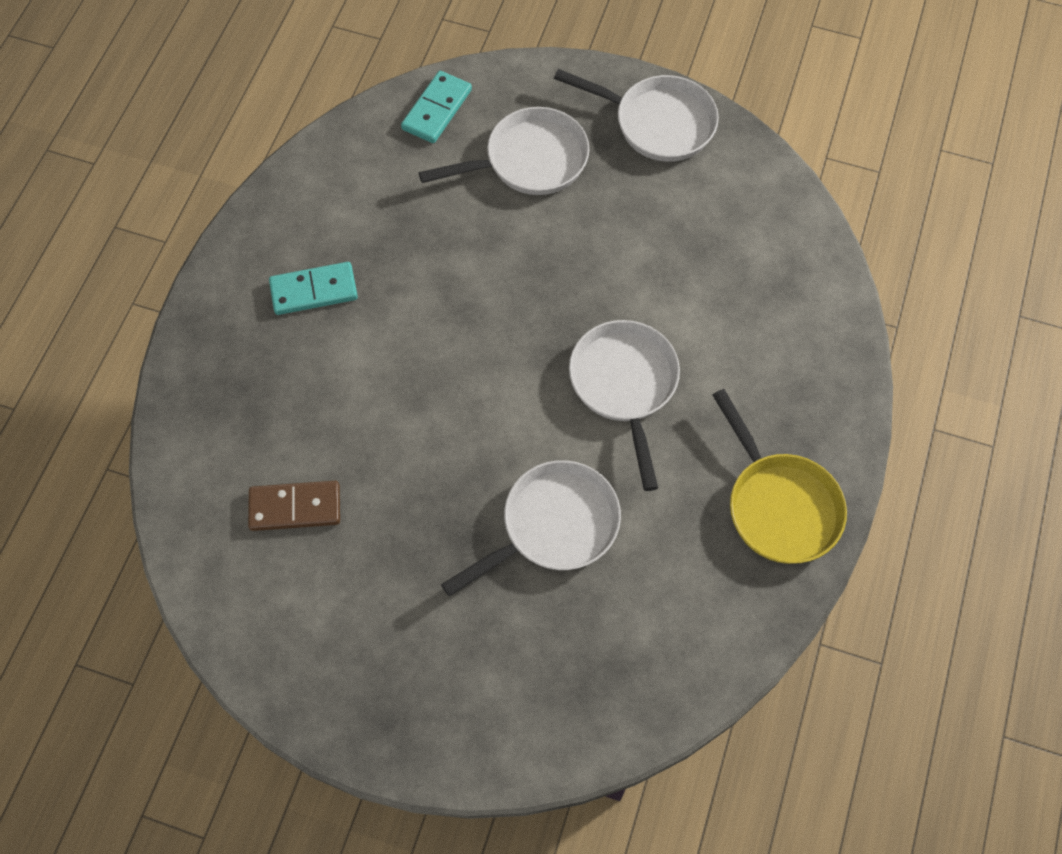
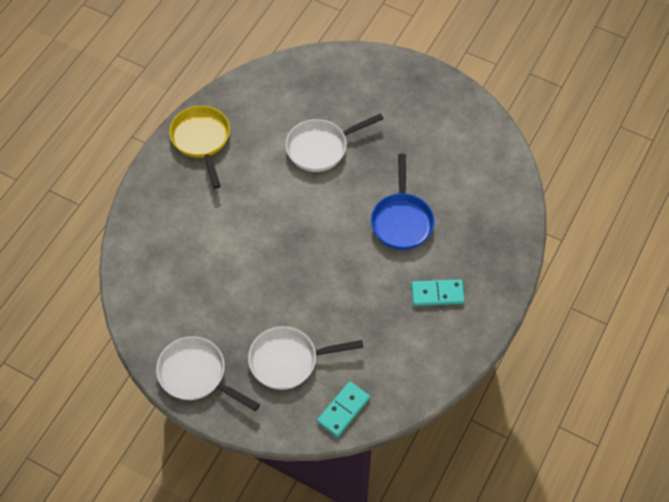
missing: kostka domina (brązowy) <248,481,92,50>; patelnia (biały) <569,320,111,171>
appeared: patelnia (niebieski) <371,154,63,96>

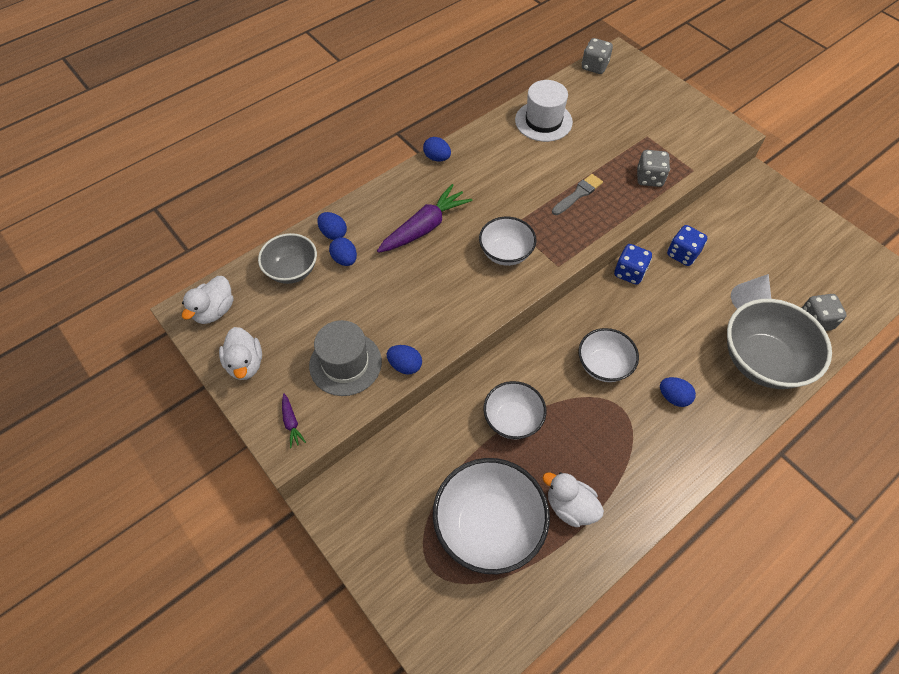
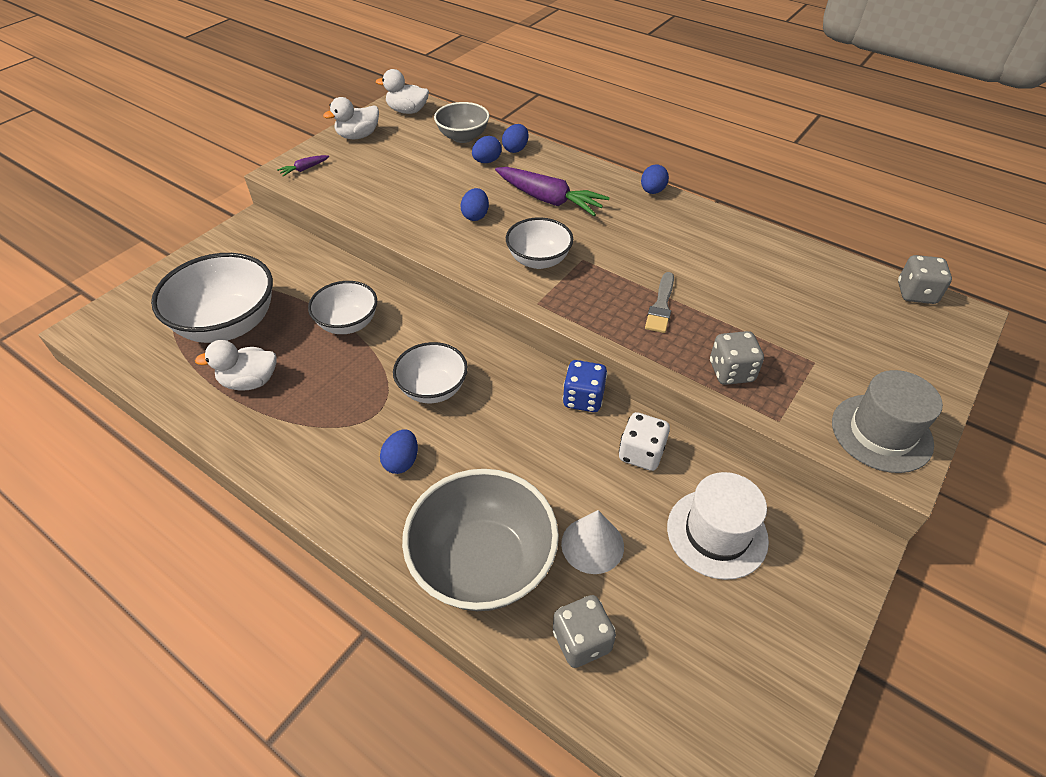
relocated: jajko (niebieski) <387,345,35,29> to <461,188,28,33>; kapelusz (biały) <515,80,58,62> to <667,472,102,108>; kapelusz (szary) <309,320,73,76> to <832,370,111,103>
colour: kostka do gry (niebieski) <667,225,40,41> to kostka do gry (biały) <619,412,51,59>
spun: kaczka (biały) <543,472,61,55> = <195,340,82,51> 120 degrees counterclockwise; pędzel (szary) <552,174,51,41> = <645,272,29,61> 75 degrees clockwise

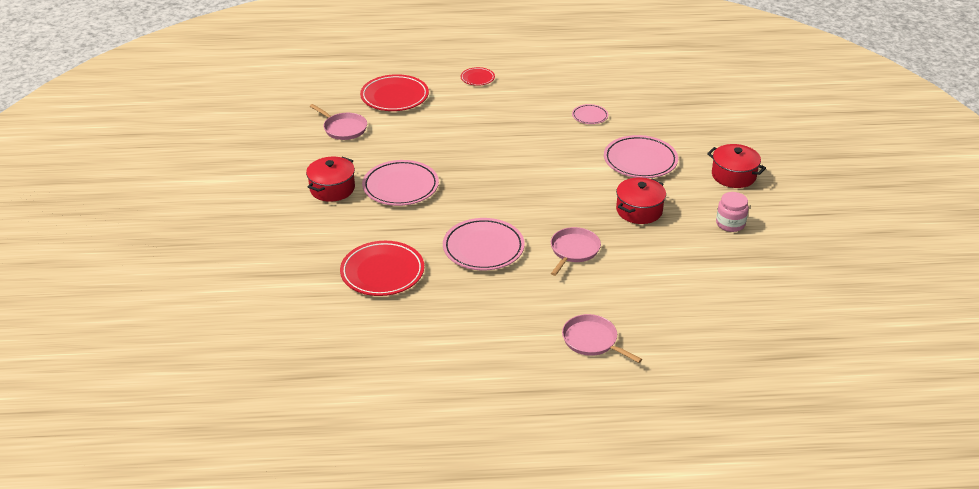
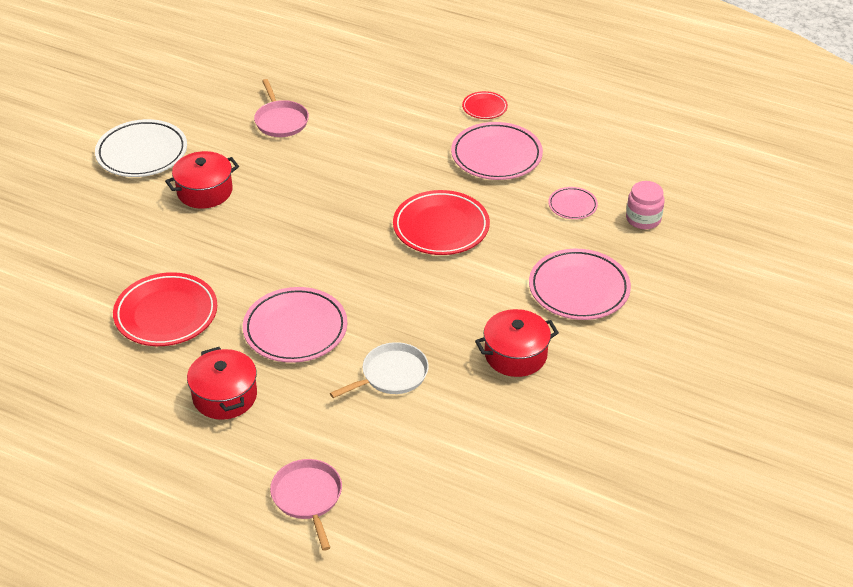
appeared: talerz (biały) <95,119,92,58>
relocated: garnek (czerwony) <707,144,59,44> to <187,347,70,73>; talerz (czerwony) <360,74,69,37> to <393,190,97,65>; talerz (różowy) <362,160,77,46> to <451,122,92,58>; słoik (różowy) <716,192,33,40> to <626,181,38,48>
colour: patelnia (różowy) <551,227,50,49> to patelnia (biały) <330,342,99,56>

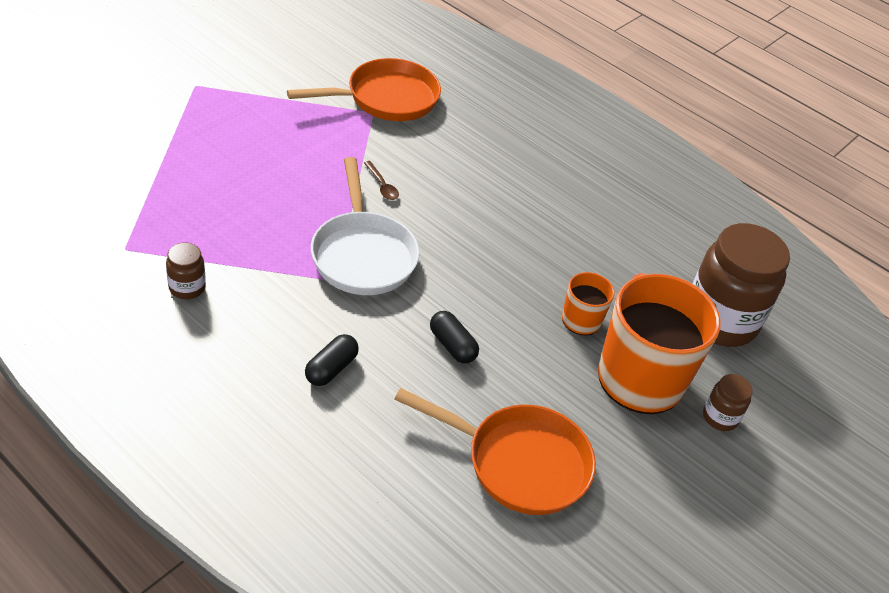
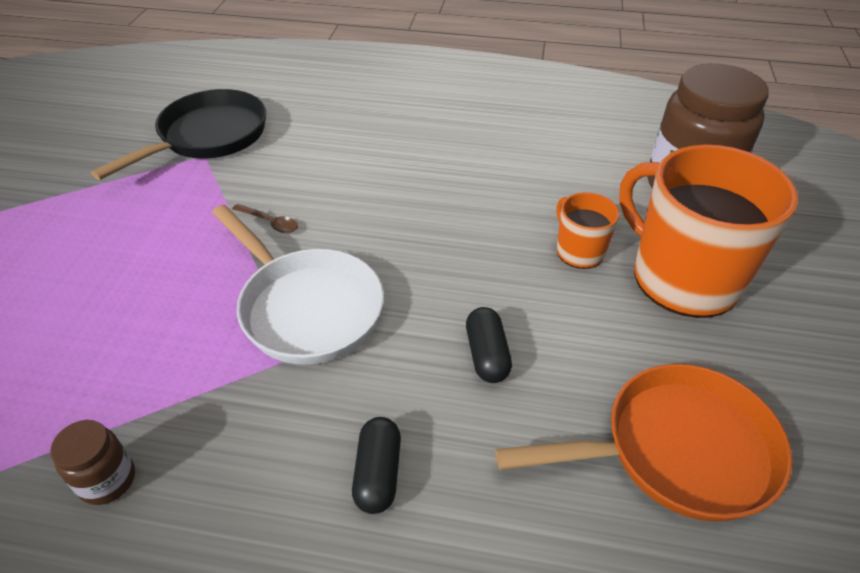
missing: słoik (brązowy) <703,374,50,57>
colour: patelnia (pomarańczowy) <287,58,154,63> to patelnia (czarny) <91,89,175,91>
spun: kapsułka (czarny) <430,311,49,52> = <466,307,46,76> 60 degrees clockwise

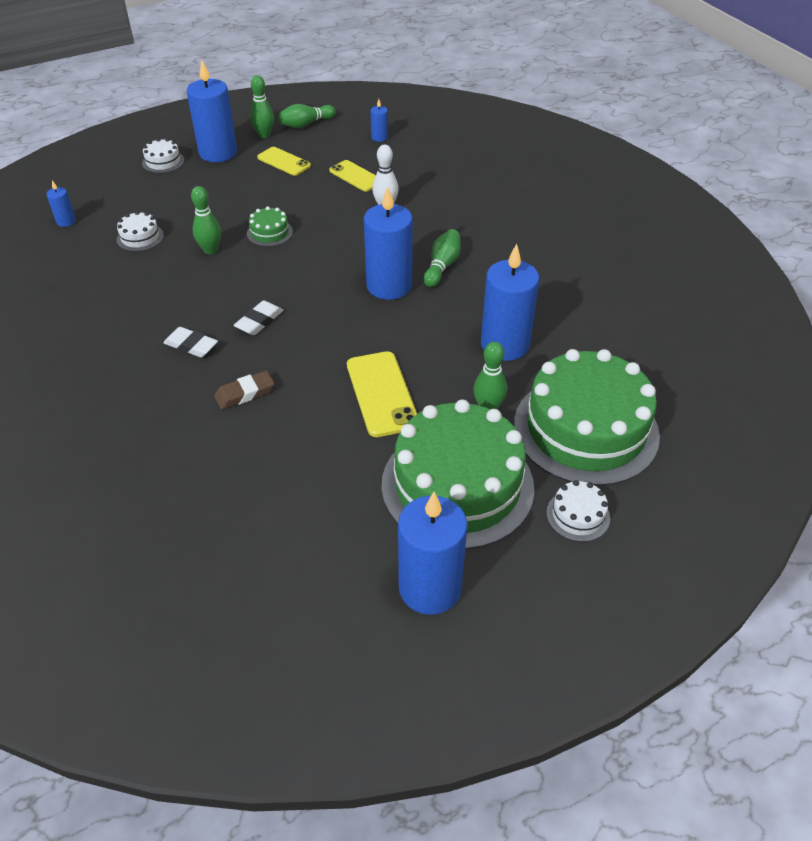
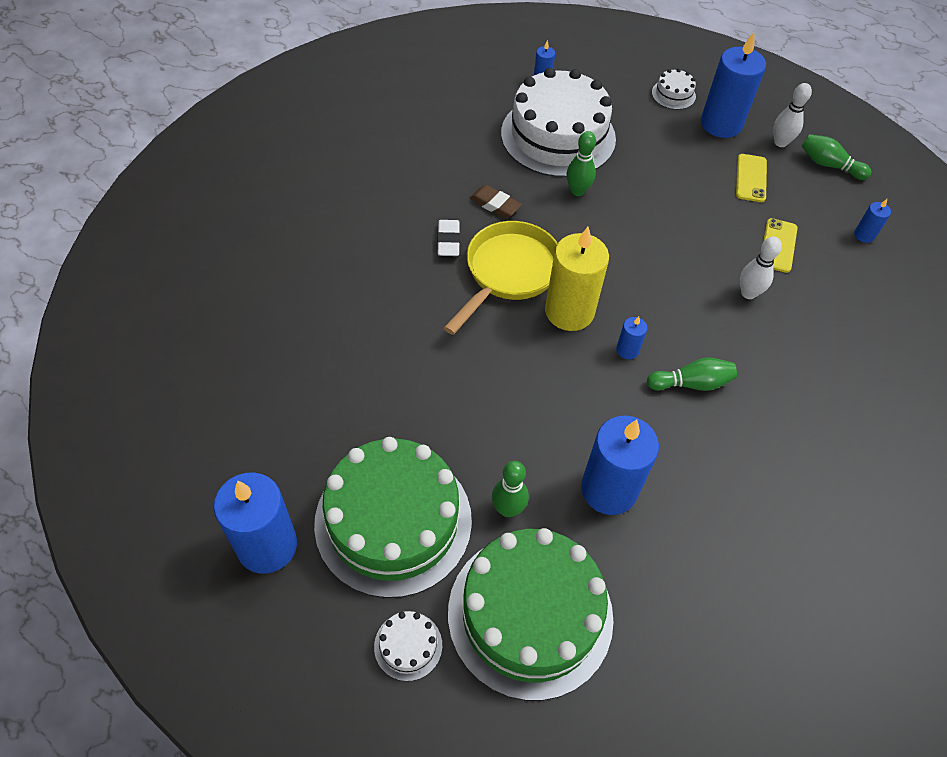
missing: tort (zielony) <247,206,46,41>; telefon (żółty) <347,351,70,86>
appeared: świeca (żółty) <545,227,64,104>
relocated: gumka do mazania (brązowy) <214,371,60,39> to <469,185,53,33>
exchanged: gumka do mazania (biały) <234,300,49,35> to patelnia (żółty) <444,221,114,114>
colour: kręgiel (zielony) <250,75,24,63> to kręgiel (biały) <774,83,38,64>
size: tort (biały) <117,211,47,41> = <501,68,115,109> x2.49; świeca (niebieski) <364,186,49,114> = <616,316,31,43> x0.45

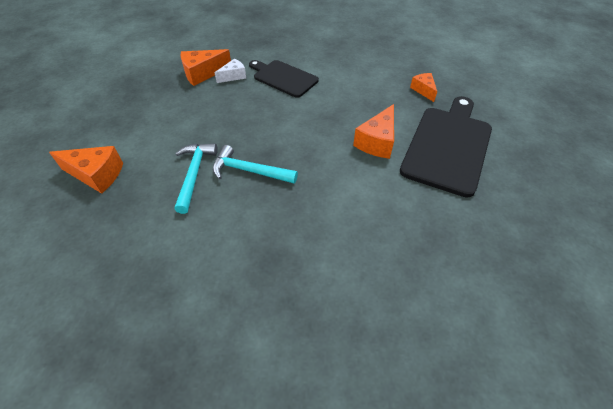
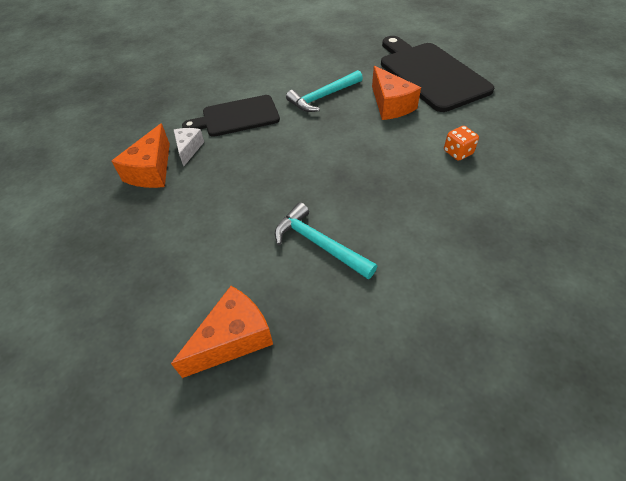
missing: ser (pomarańczowy) <410,73,27,29>
appeared: kostka do gry (pomarańczowy) <444,126,35,35>
relocated: młotek (turkusowy) <213,145,85,39> to <286,70,77,42>

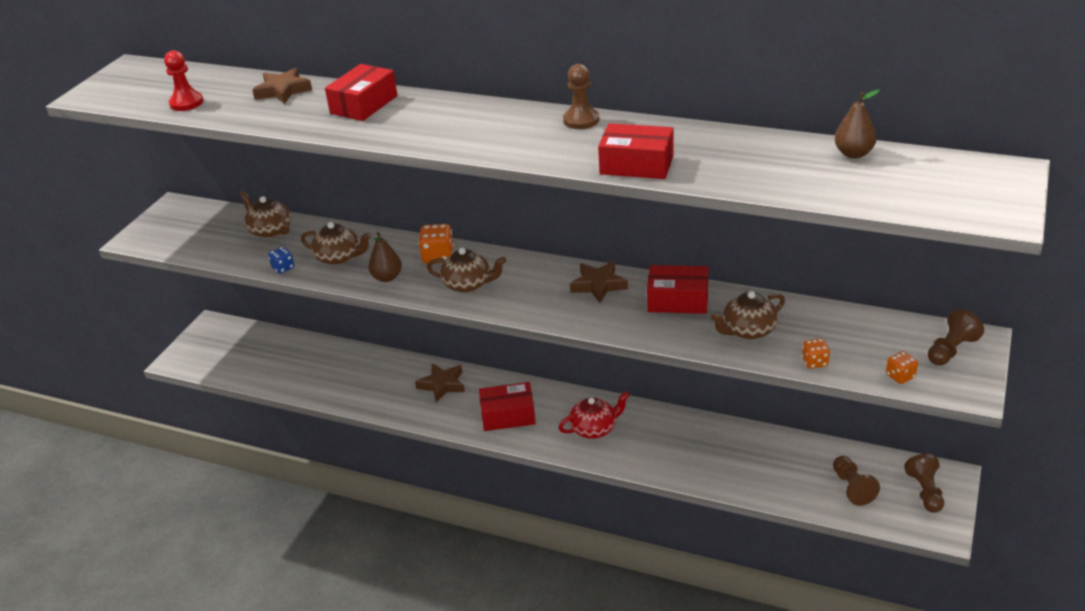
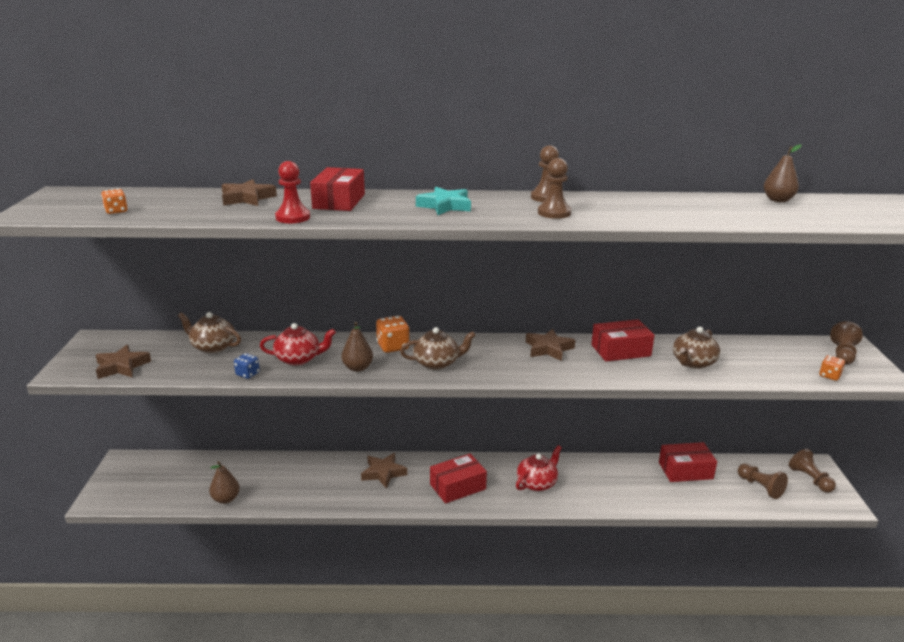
appeared: gwiazda (brązowy) <96,345,55,34>; gruszka (brązowy) <209,461,31,43>; gwiazda (turkusowy) <416,187,55,28>; pionek (brązowy) <538,158,33,61>
relocated: kostka do gry (pomarańczowy) <802,338,28,31> to <101,189,27,25>; pionek (czerwony) <164,50,39,61> to <275,161,35,62>; pudełko (czerwony) <598,123,76,56> to <659,442,58,40>
colour: imbryk (brązowy) <301,222,70,43> to imbryk (czerwony) <260,323,76,42>

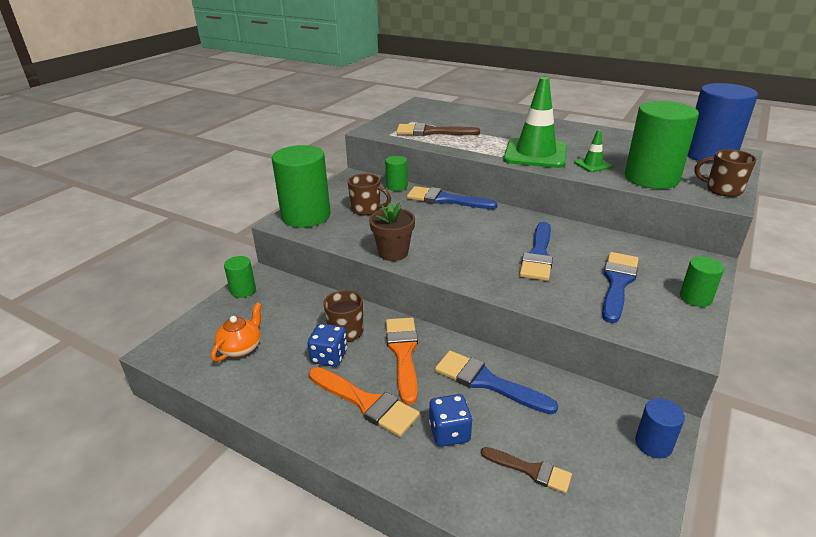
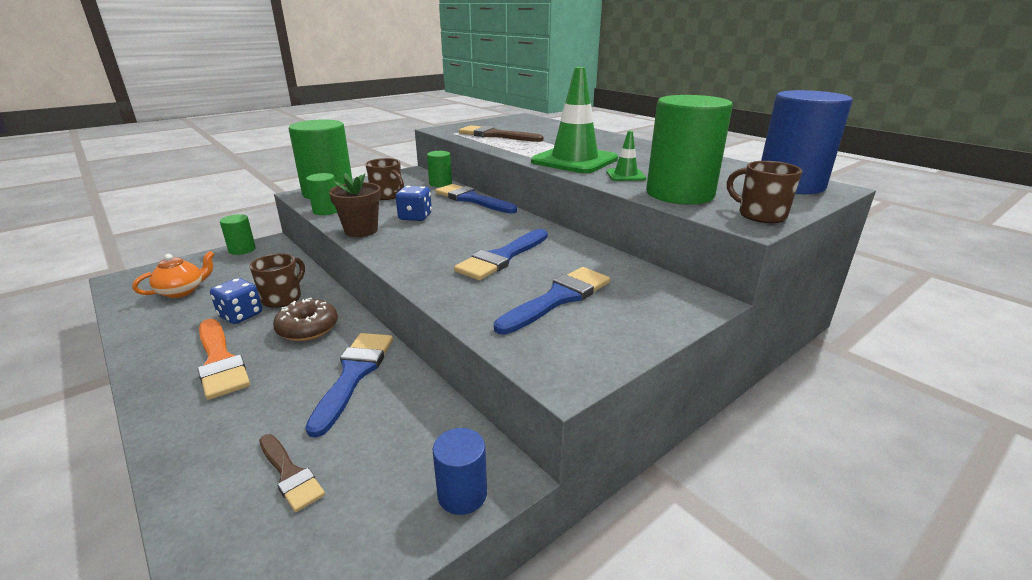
relocated: walec (zielony) <680,256,44,51> to <306,173,31,42>; kostka do gry (niebieski) <429,394,43,53> to <396,186,36,35>
exchanged: pędzel (pomarańczowy) <386,317,32,88> to donut (brązowy) <273,298,65,43>
spun: pędzel (niebieski) <435,351,123,63> = <305,333,88,105> 45 degrees clockwise

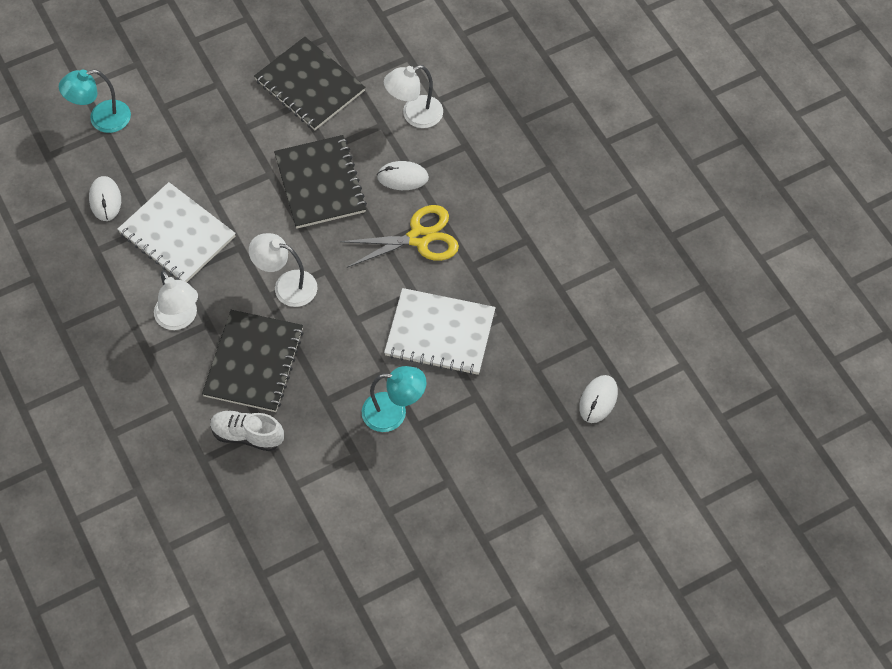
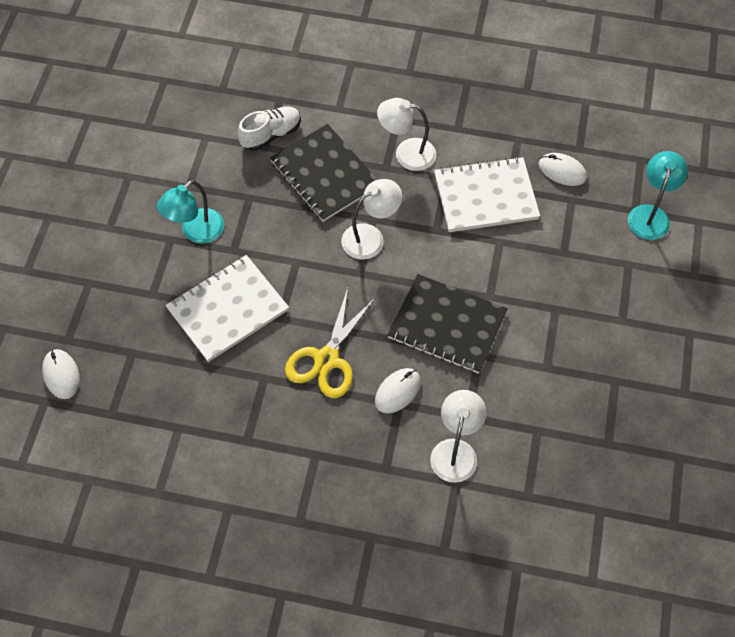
missing: zeszyt (czarny) <254,37,111,93>

